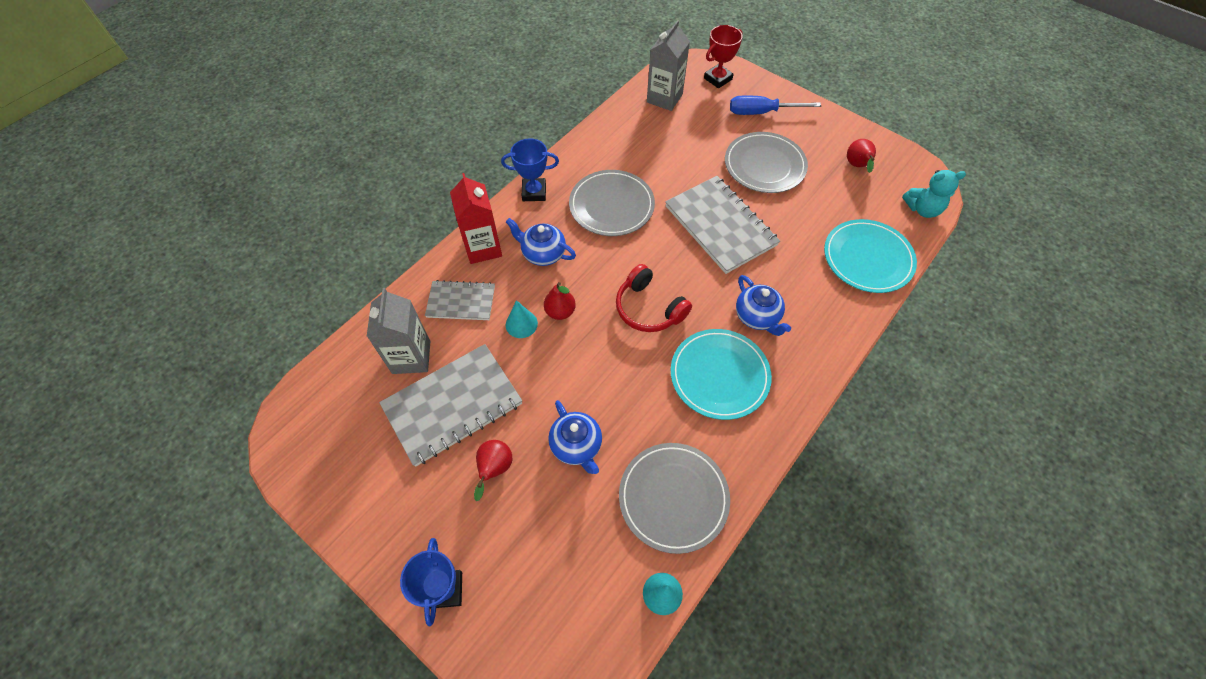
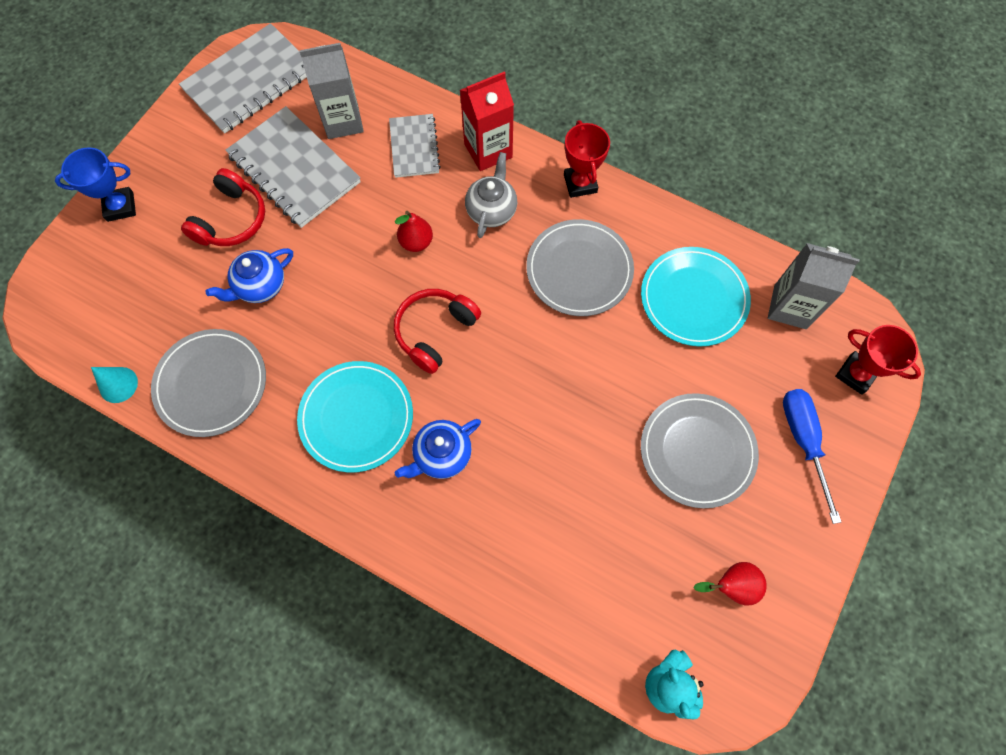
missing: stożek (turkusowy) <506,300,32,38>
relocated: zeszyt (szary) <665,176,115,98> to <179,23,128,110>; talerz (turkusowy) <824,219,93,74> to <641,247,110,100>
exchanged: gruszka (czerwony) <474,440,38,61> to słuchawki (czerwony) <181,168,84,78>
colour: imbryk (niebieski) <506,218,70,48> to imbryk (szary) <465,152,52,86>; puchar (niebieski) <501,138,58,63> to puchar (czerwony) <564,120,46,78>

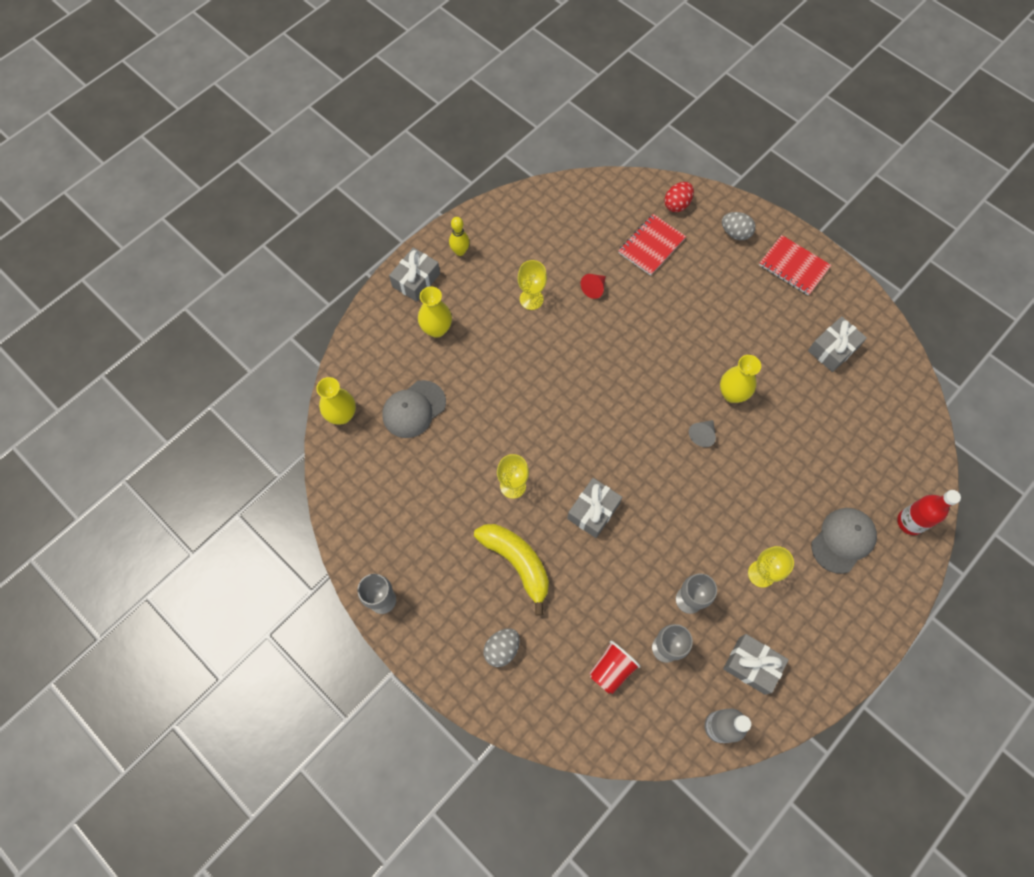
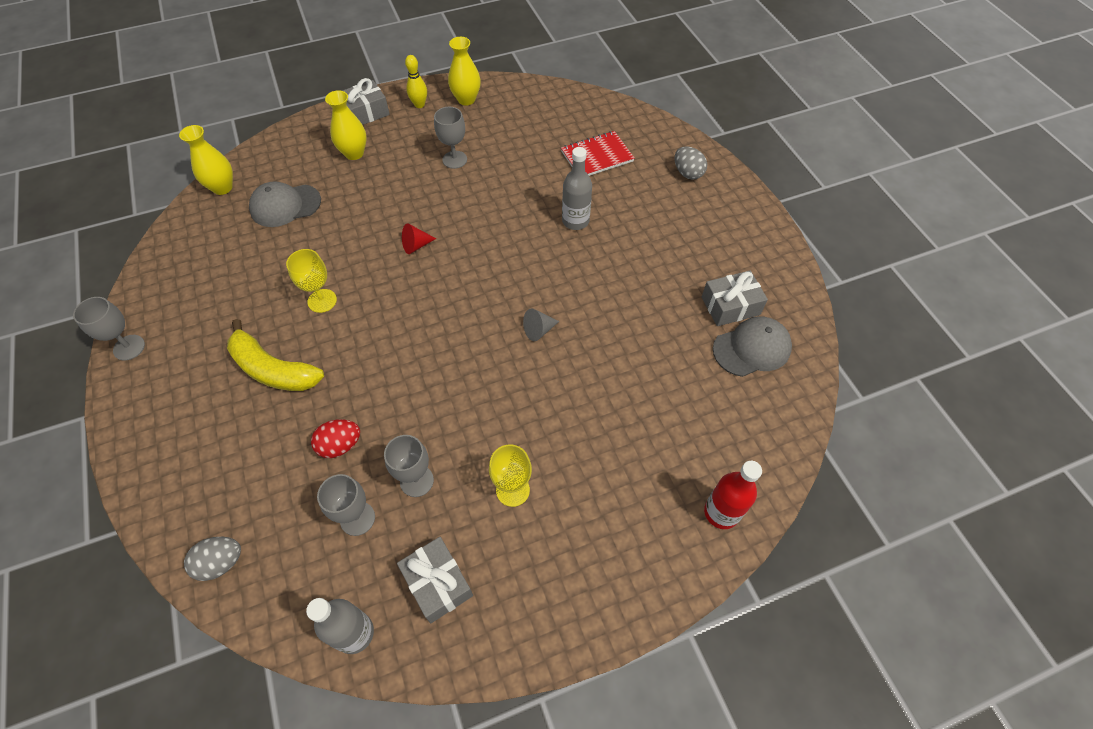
missing: prezent (szary) <567,478,55,60>; szklanka (czerwony) <589,641,52,53>; zeszyt (czerwony) <759,235,72,60>
appeared: butelka (szary) <562,147,30,83>
relocated: jajko (szary) <483,628,37,39> to <184,537,57,44>; jajko (czerwony) <664,182,30,30> to <311,419,49,39>; stożek (czerwony) <581,274,25,25> to <402,223,34,31>; wazon (żółty) <720,355,41,48> to <448,37,33,68>; czapka (szary) <811,508,66,66> to <713,316,79,61>
colour: kielich (żółty) <518,260,29,50> to kielich (szary) <434,107,33,62>
spun: banan (żółty) <474,524,75,92> = <227,319,97,72> 135 degrees clockwise

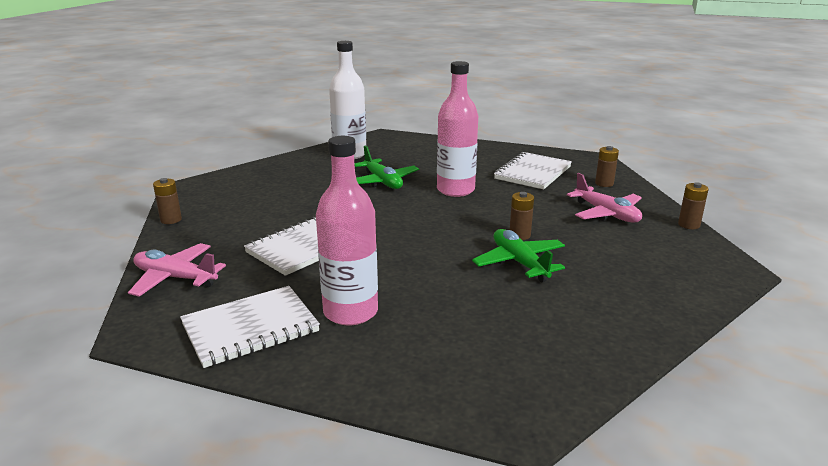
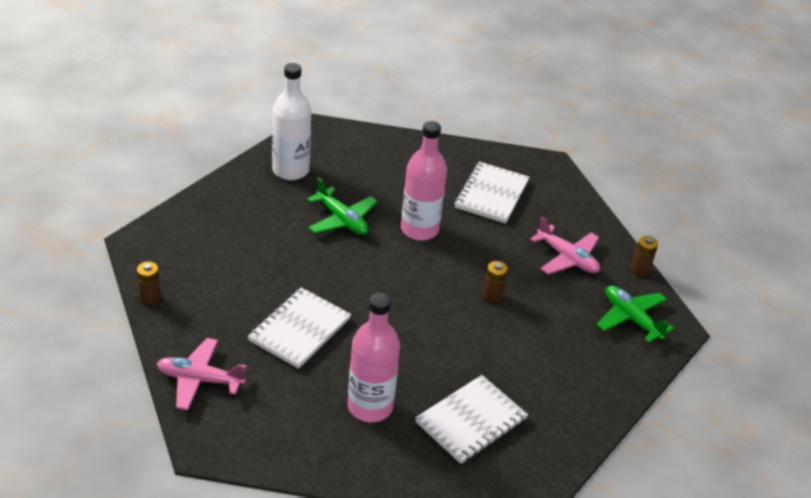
missing: bateria (brązowy) <595,146,24,41>
relocated: zeszyt (biały) <180,286,140,82> to <415,375,113,89>; samolot (zielony) <472,229,93,53> to <597,285,77,58>

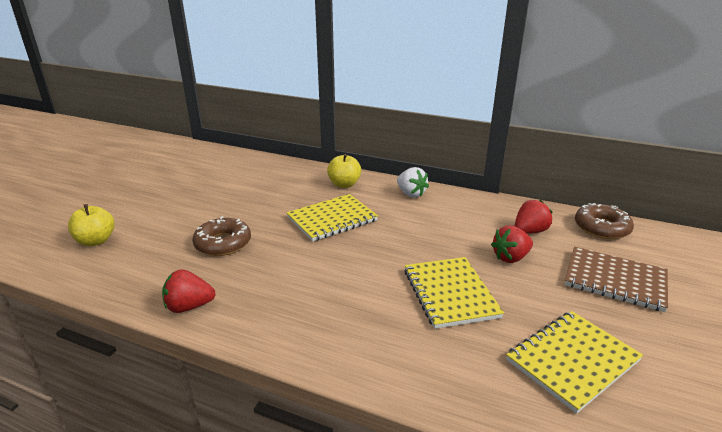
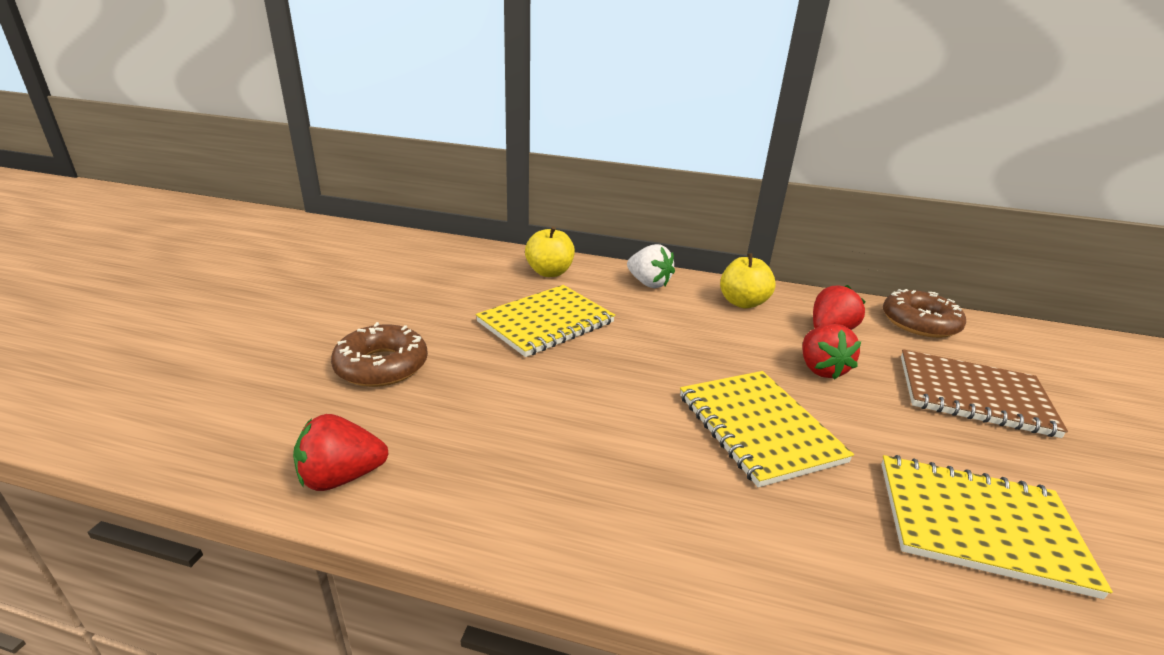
relocated: jabłko (żółty) <68,204,47,42> to <720,253,56,55>
spun: truskawka (czerwony) <491,226,42,37> = <802,324,59,56> 60 degrees counterclockwise; zeszyt (żółty) <506,311,137,103> = <881,455,232,144> 60 degrees clockwise

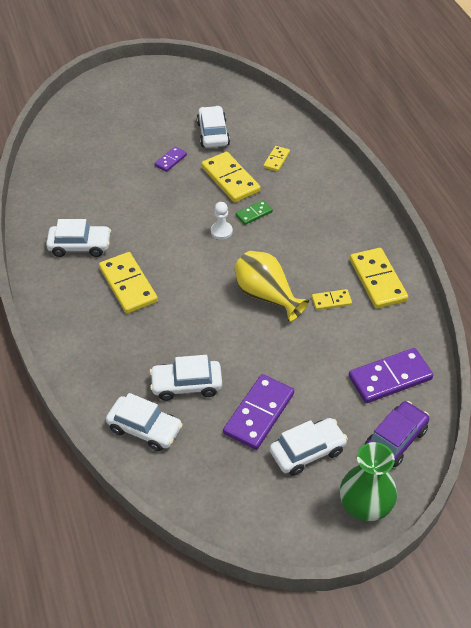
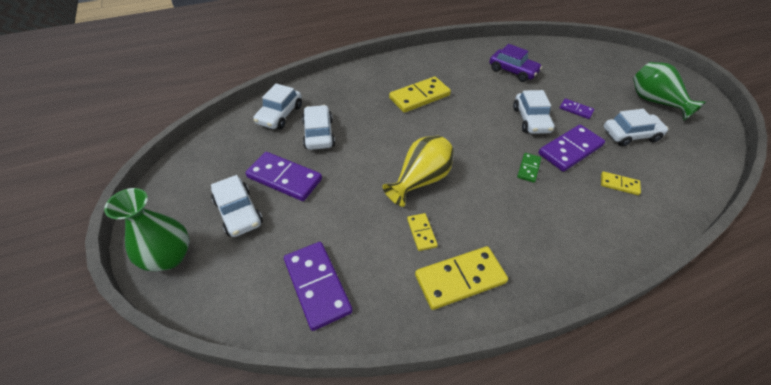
missing: pionek (biały) <211,202,22,38>
appeared: wazon (zielony) <633,62,74,59>
relocated: samochód (fioletowy) <365,401,64,67> to <489,44,53,38>; samochód (biały) <46,219,65,38> to <513,90,42,44>
colour: kostka domina (żółty) <201,152,59,51> to kostka domina (fioletowy) <539,125,66,47>
spun: kostka domina (zielony) <236,200,37,25> = <517,153,24,30> 60 degrees clockwise

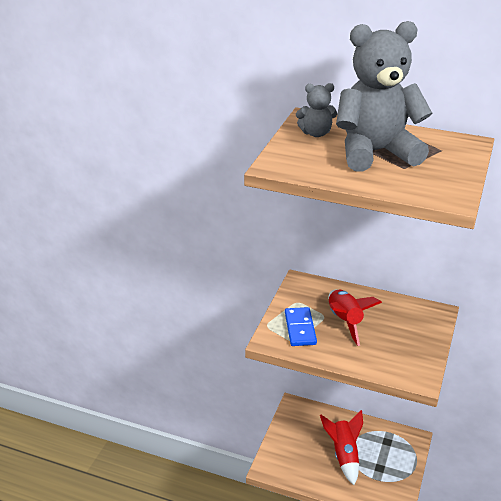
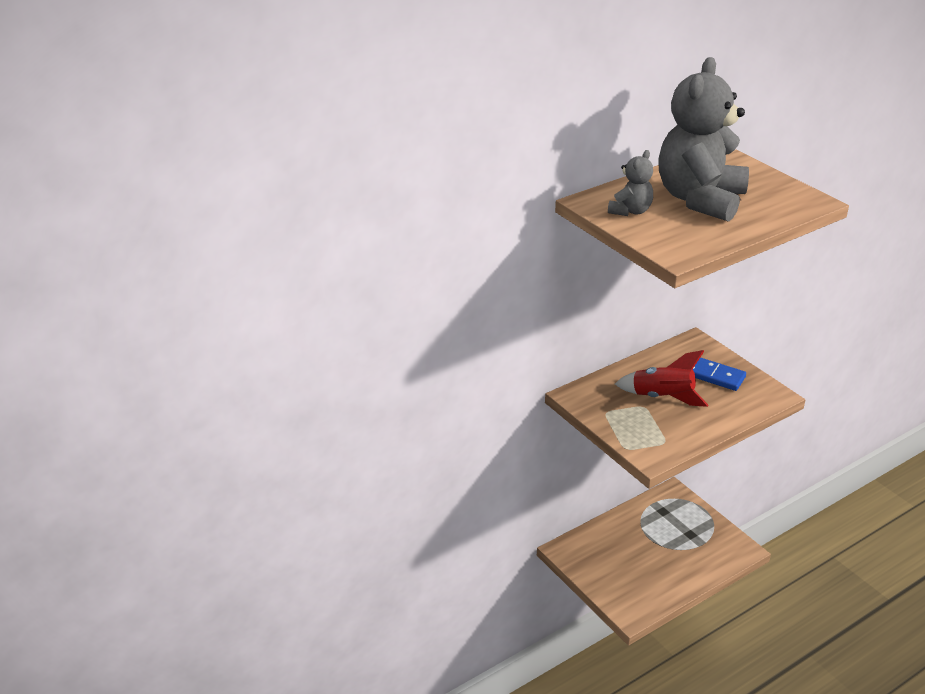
missing: rakieta (czerwony) <320,410,43,75>
relocated: kostka domina (niebieski) <285,307,32,39> to <692,357,54,34>

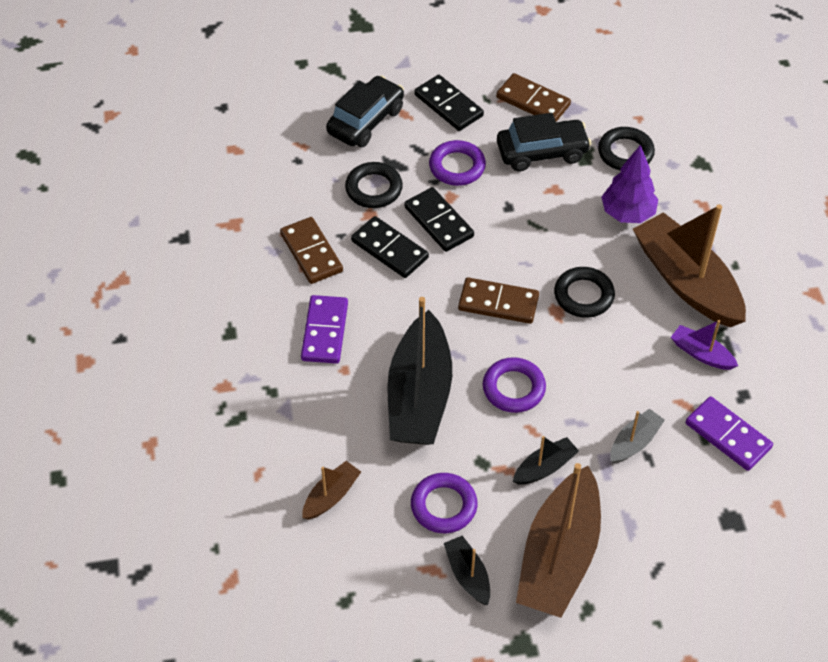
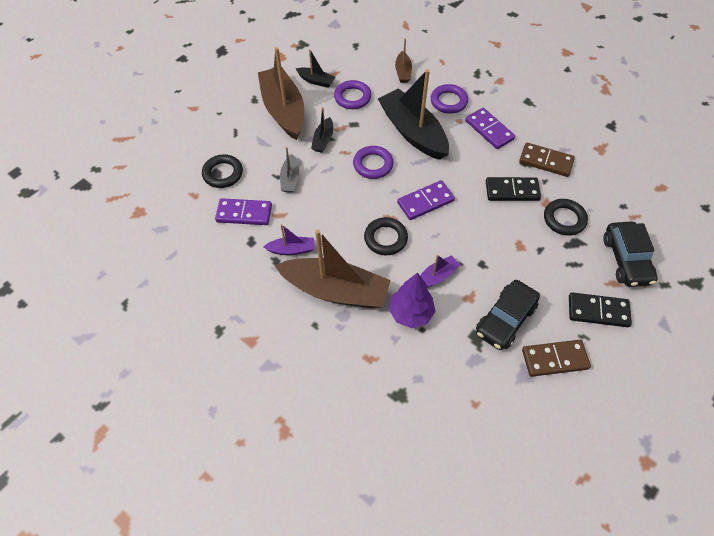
missing: kostka domina (czarny) <404,187,70,65>
appeared: łódka (fioletowy) <420,255,40,33>
relocated: pierścień (czarny) <598,127,57,44> to <202,154,41,34>; pierścień (fioletowy) <429,140,57,46> to <431,84,37,30>
colour: kostka domina (brązowy) <458,277,81,47> to kostka domina (fioletowy) <397,180,58,40>

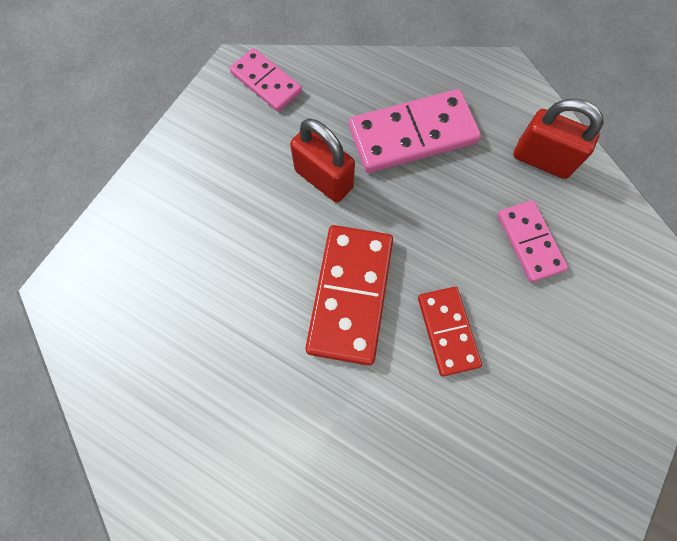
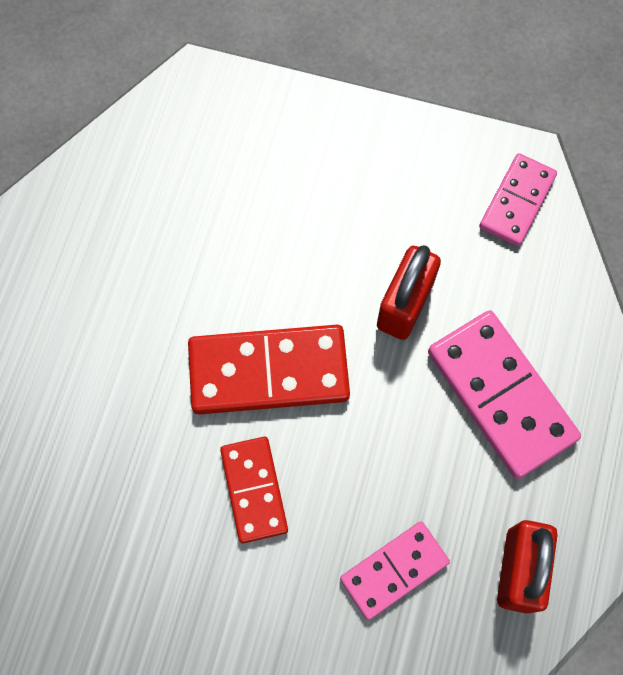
spun: kostka domina (czerwony) <418,287,64,90> = <220,437,68,106> 75 degrees counterclockwise

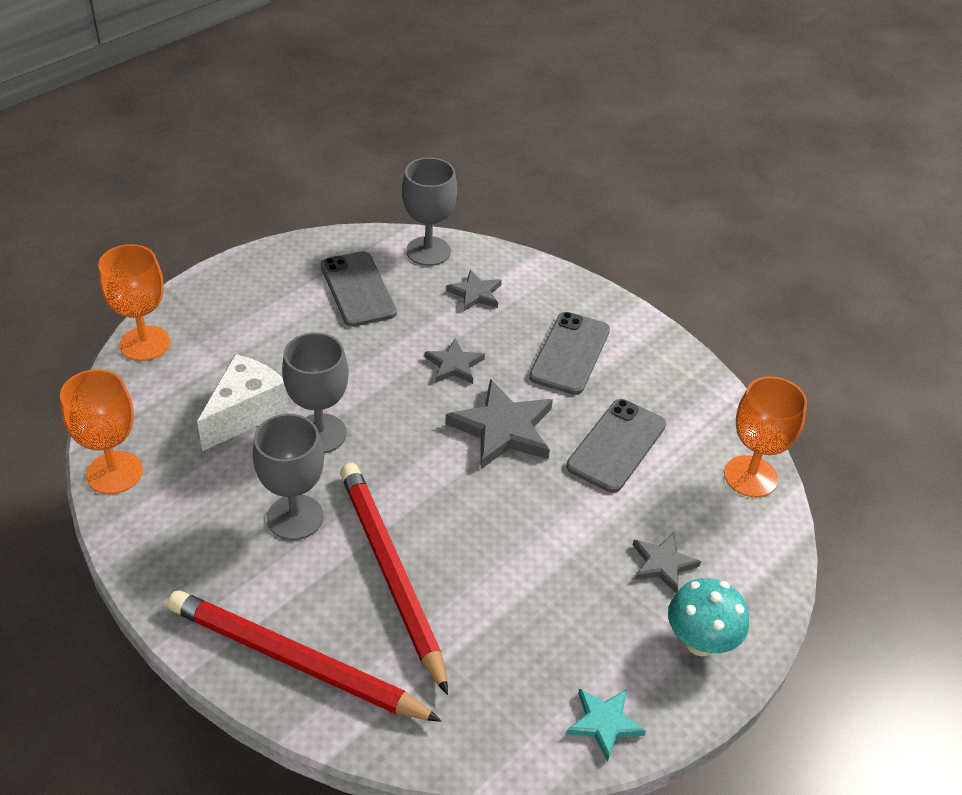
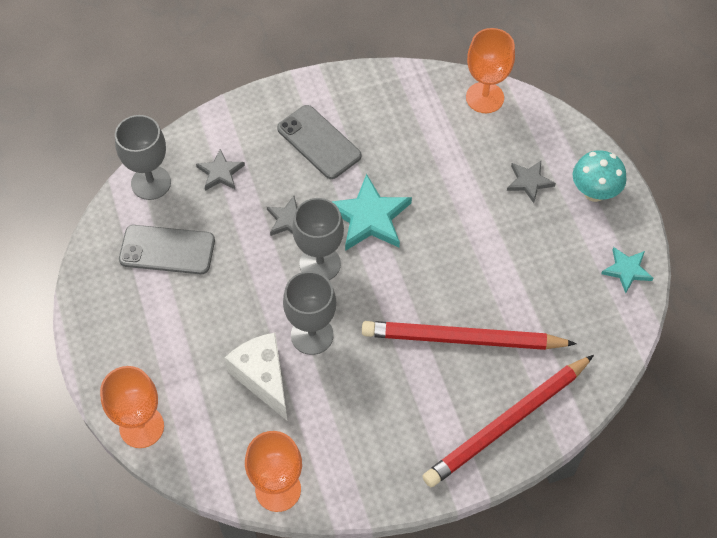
missing: telefon (szary) <566,399,100,94>
relocated: kielich (szary) <253,414,71,126> to <292,198,52,82>
colour: gwiazda (szary) <445,379,108,90> to gwiazda (turkusowy) <332,174,80,77>

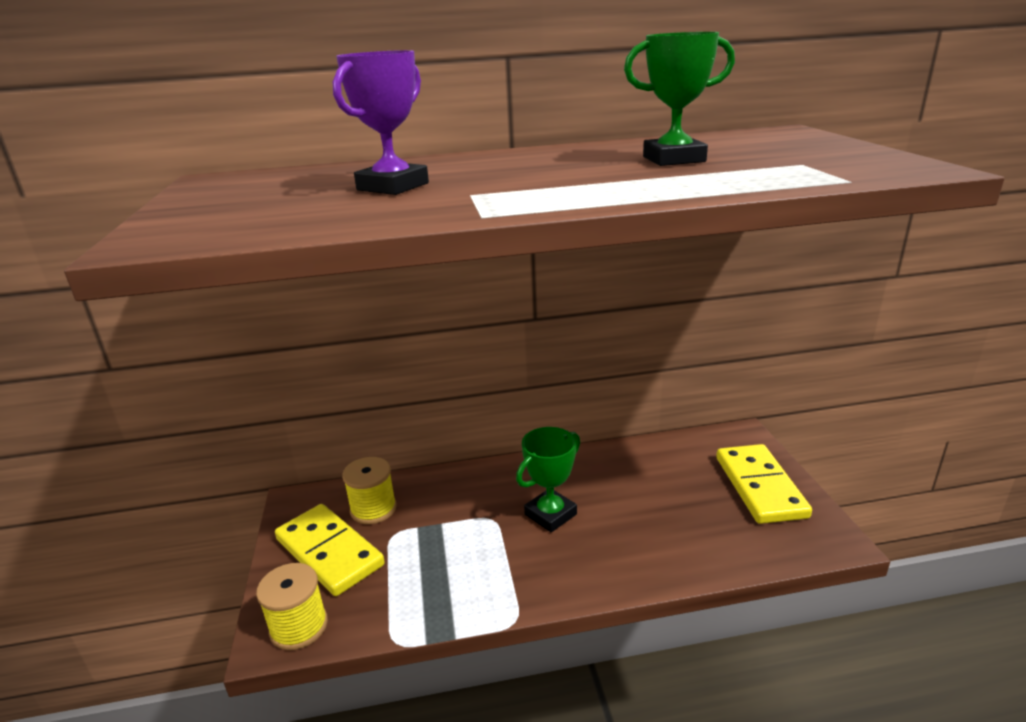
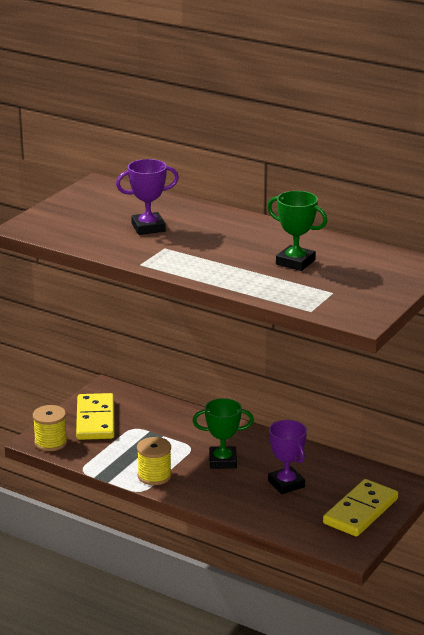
appeared: puchar (fioletowy) <268,420,39,74>
relocated: szpulka (żółty) <342,457,55,67> to <137,437,35,48>

